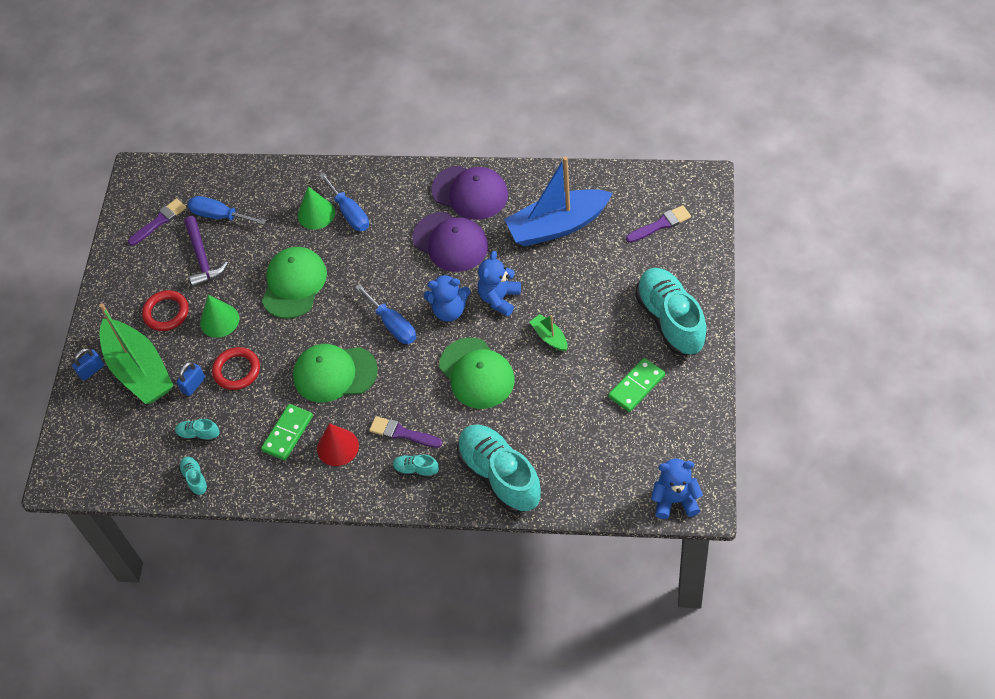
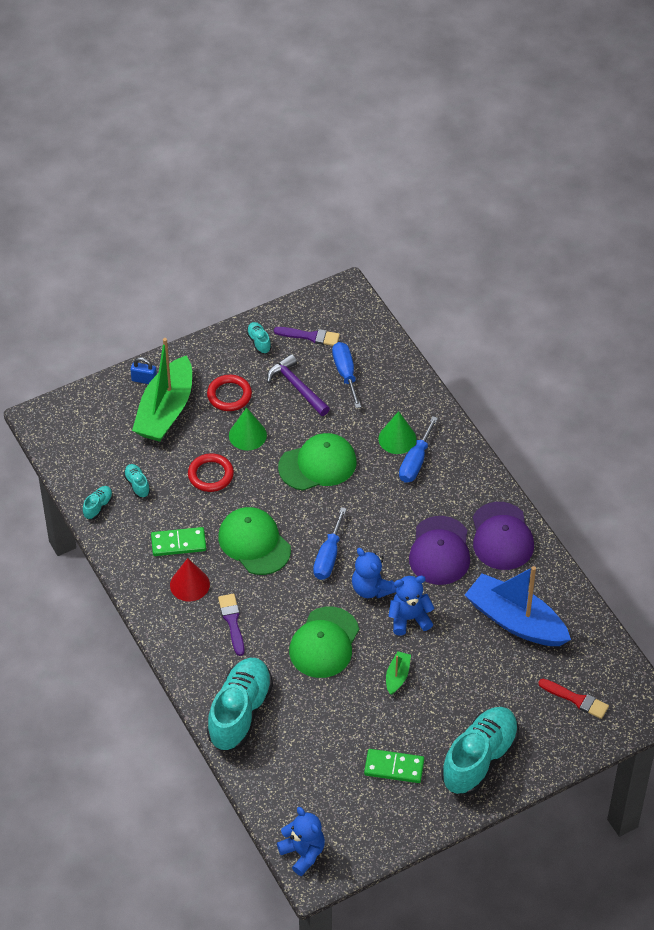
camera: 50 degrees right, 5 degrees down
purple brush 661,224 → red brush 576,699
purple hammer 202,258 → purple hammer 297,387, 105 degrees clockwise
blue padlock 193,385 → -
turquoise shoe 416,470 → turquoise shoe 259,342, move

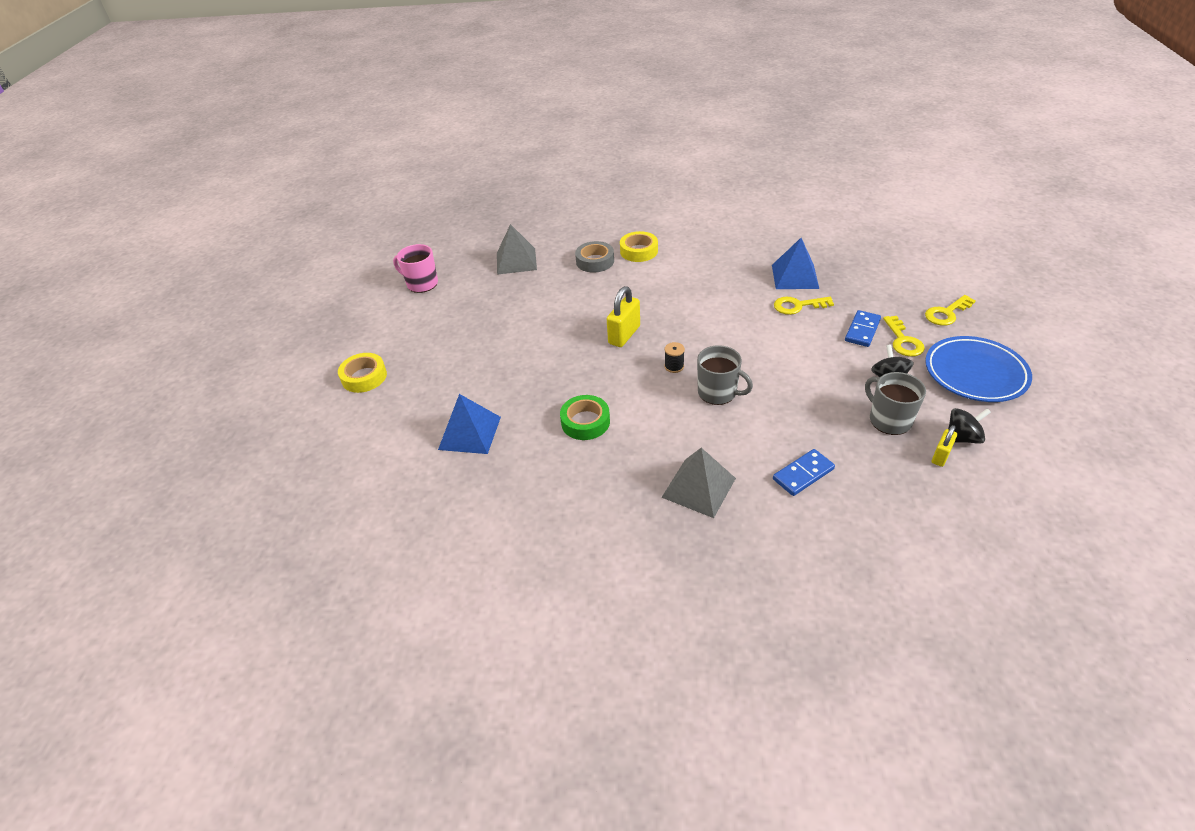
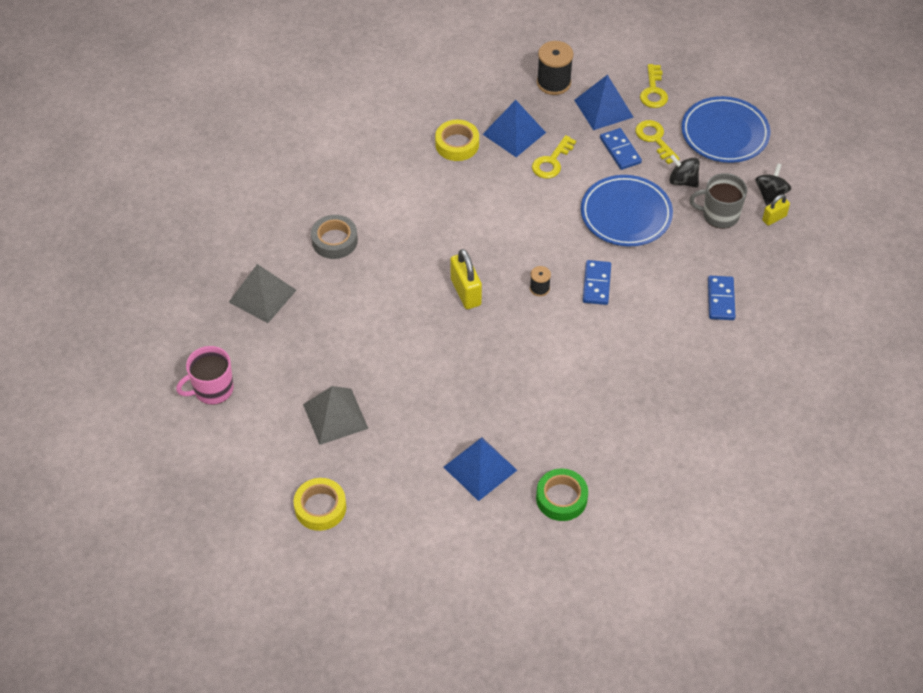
camera: 55 degrees left, 10 degrees up
yellow tape 639,251 → yellow tape 457,144, move
yellow key 903,340 → yellow key 655,139, 150 degrees counterclockwise
grey mug 718,392 → blue domino 597,284
green tape 585,422 → green tape 561,498, move
yellow padlock 940,456 → yellow padlock 774,218, 75 degrees clockwise
grey pyramid 698,487 → grey pyramid 335,416, move
- → black spool 553,83
- → blue pyramid 603,108
- → blue plate 626,214

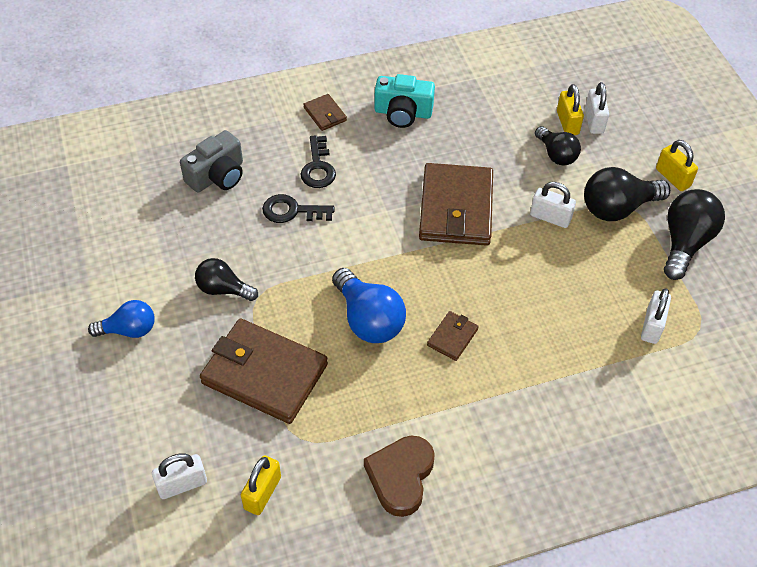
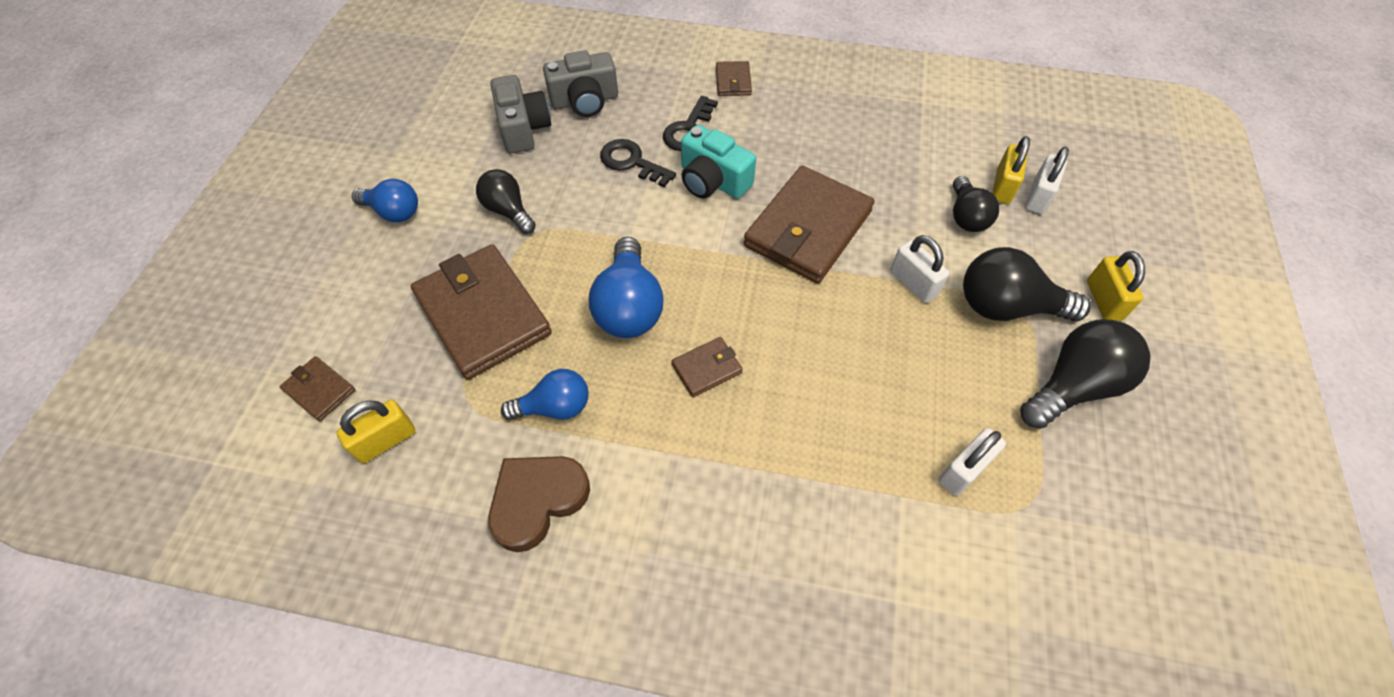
camera: 30 degrees right, 5 degrees up
turquoise camera 403,113 → turquoise camera 713,181, move
white padlock 182,484 → brown wallet 320,390
- → grey camera 523,128
- → blue light bulb 554,407

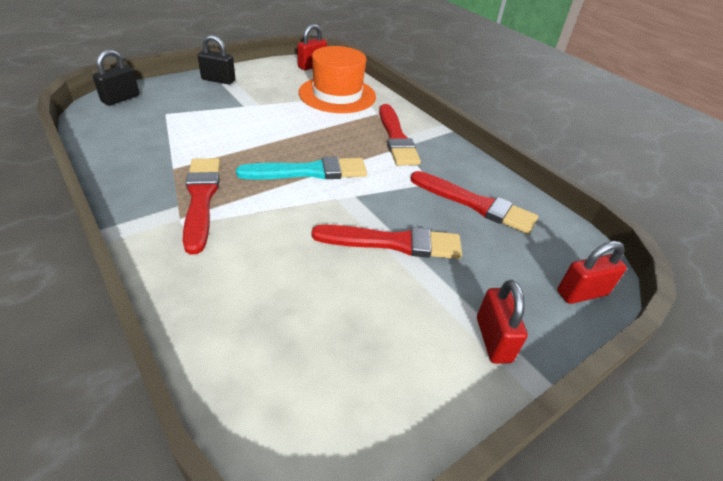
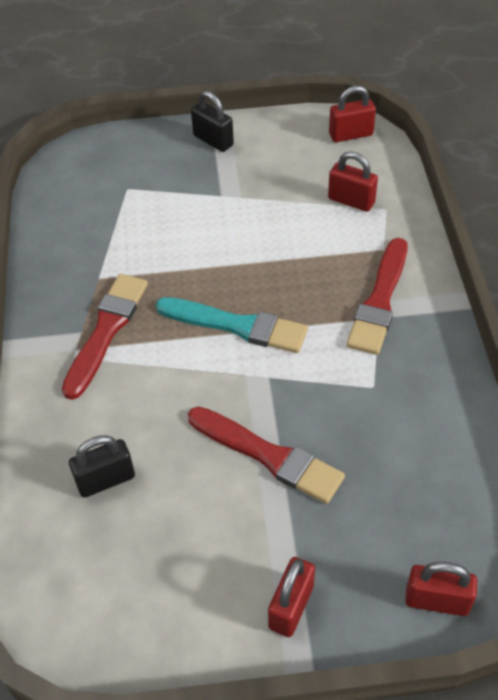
camera: 35 degrees right, 10 degrees up
orange hat 337,95 → red padlock 351,201
black padlock 121,99 → black padlock 106,480, move
red brush 475,204 → -

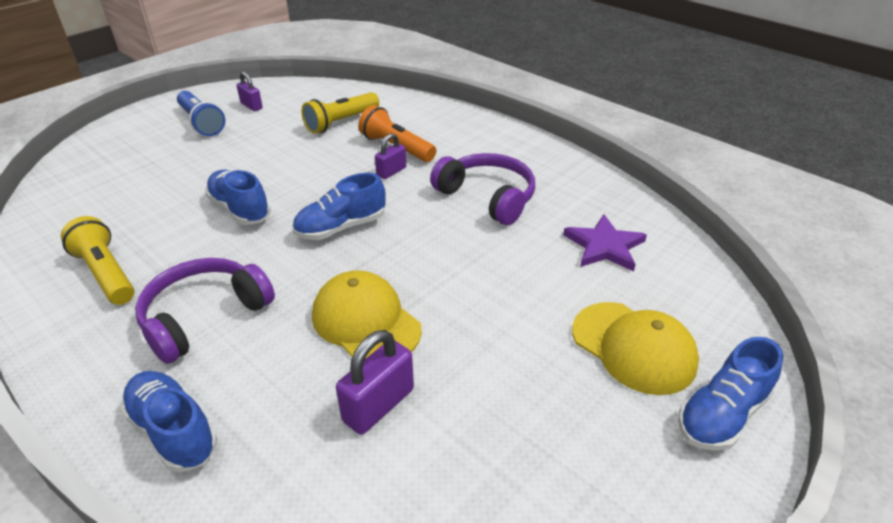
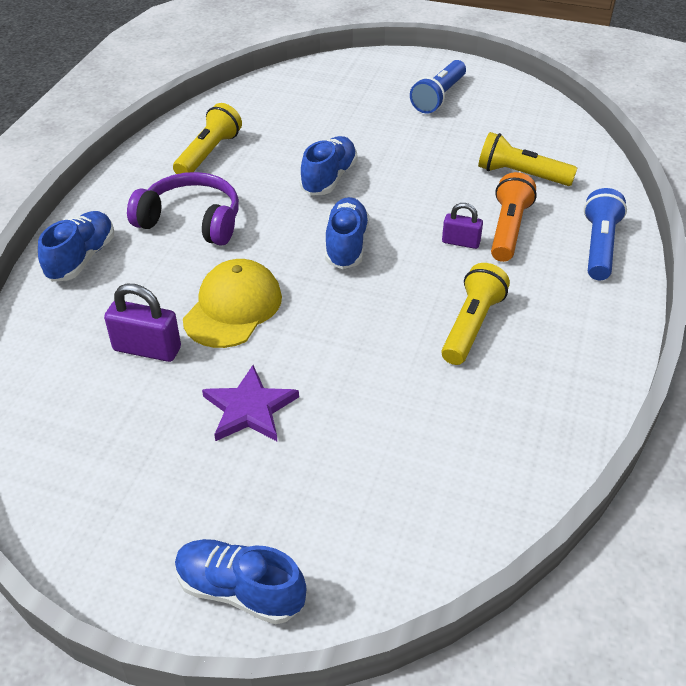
camera: 65 degrees right, 5 degrees up
purple padlock 251,106 → -
purple headphones 487,197 → yellow flashlight 471,326
blue shoe 341,227 → blue shoe 346,245, 60 degrees clockwise
purple star 604,246 → purple star 249,409, move
yellow cap 633,347 → -
- → blue flashlight 599,246

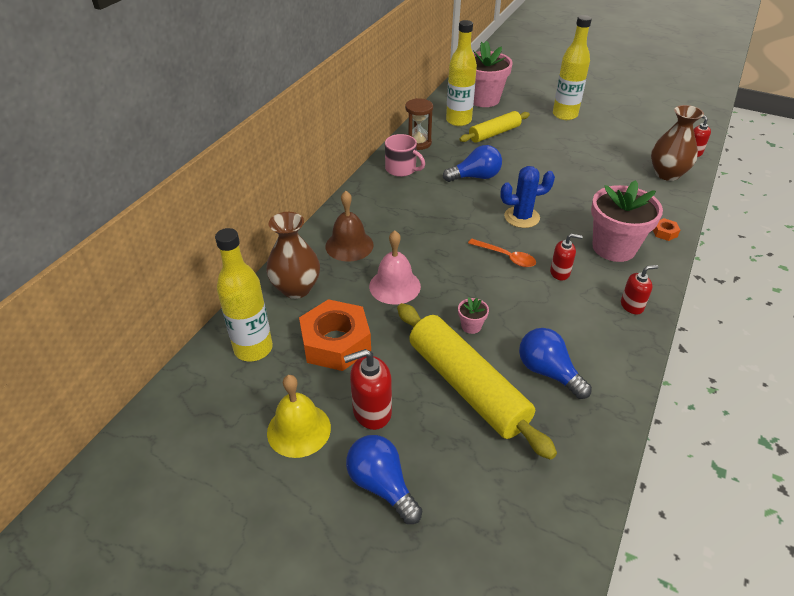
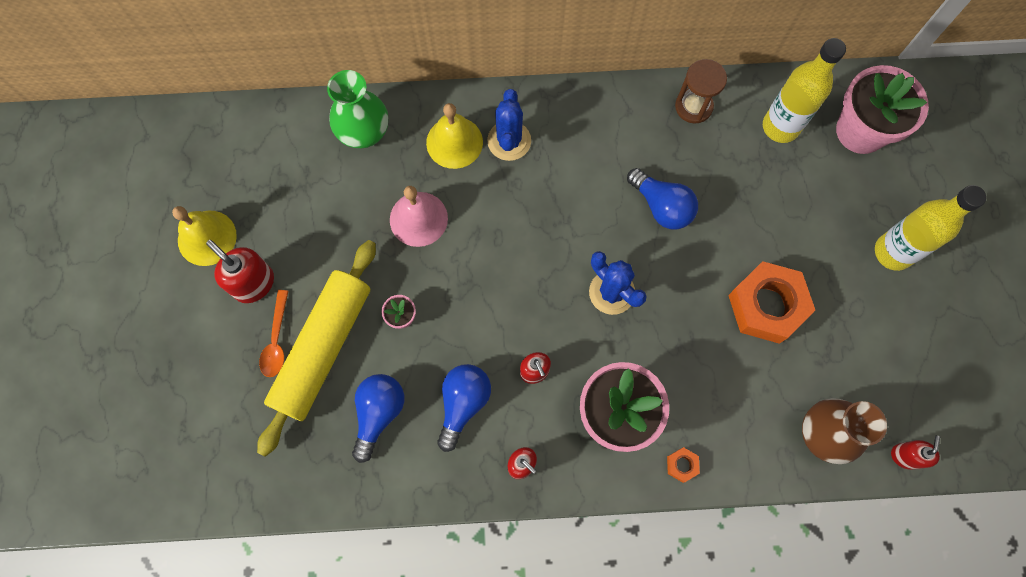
camera: 60 degrees right, 30 degrees up
yellow rolling pin 494,133 → -
pink mug 401,169 → -
brown bell 349,245 → yellow bell 454,142
brown vase 296,288 → green vase 364,133
yellow bottle 253,348 → -
orange spoon 506,257 → orange spoon 276,341, move
orange nut 336,342 → orange nut 766,306, move
blue light bulb 382,485 → blue light bulb 463,404, move
- → blue cactus 509,141

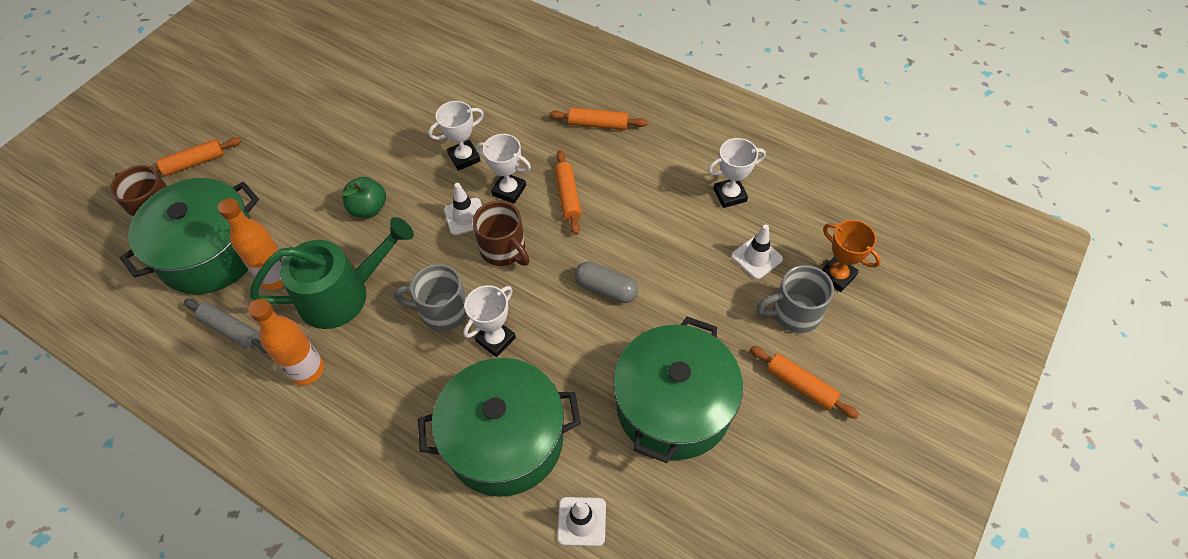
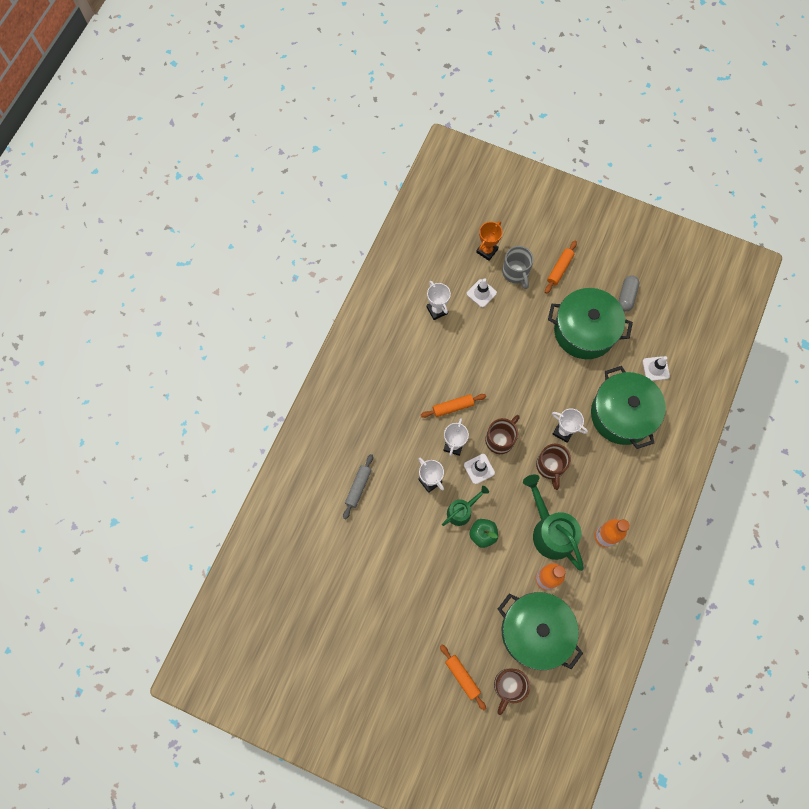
camera: 100 degrees left, 15 degrees up
orange rolling pin 598,124 → -
grey capsule 606,289 → grey capsule 626,296, move
grey mug 442,311 → brown mug 550,466
grey rolling pin 231,330 → grey rolling pin 358,487, move
- → green watering can 462,511

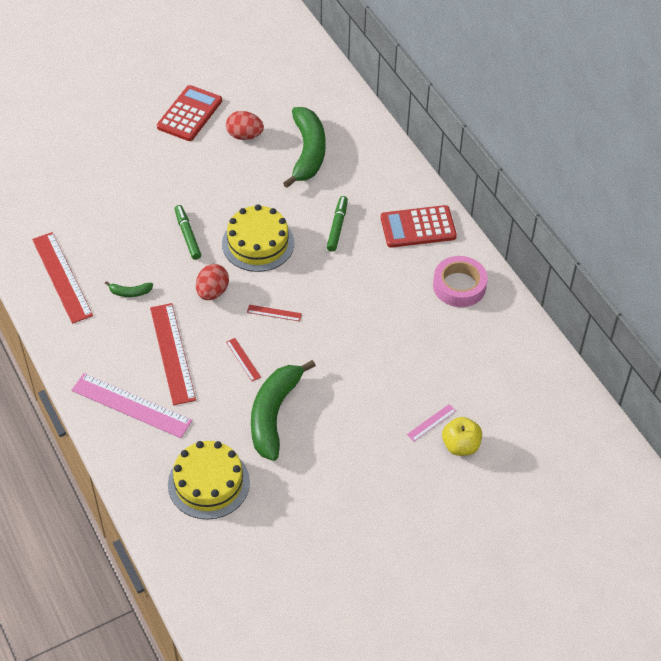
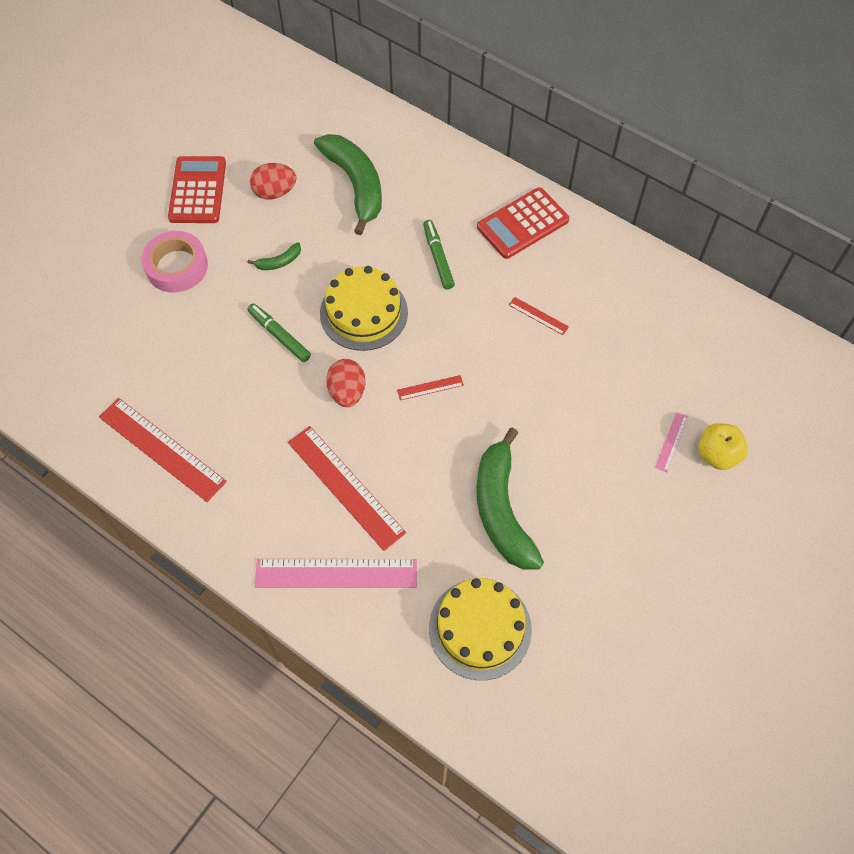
camera: 25 degrees left, 10 degrees up
pink tape 459,286 → pink tape 176,266, move
green banana 130,292 → green banana 279,262, move
red ruler 243,359 → red ruler 538,316, move

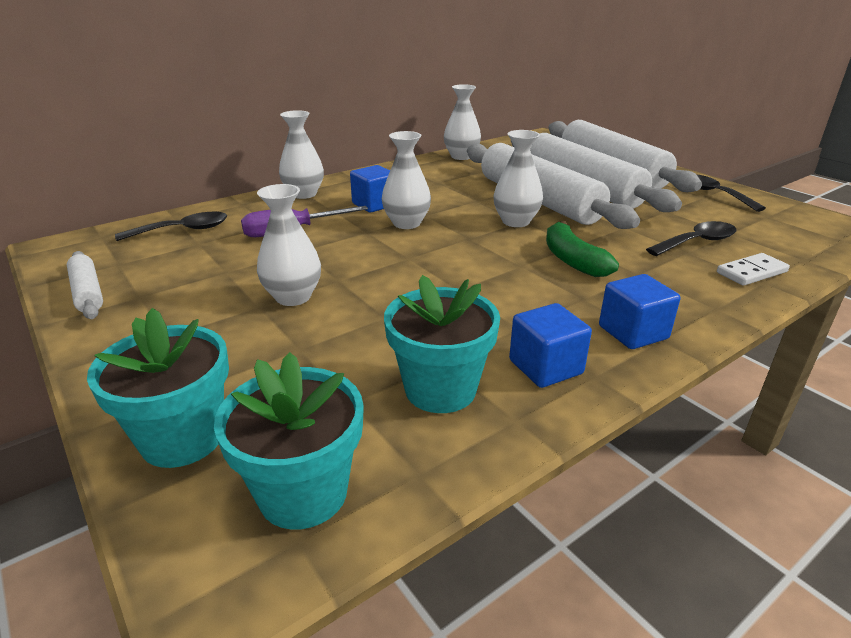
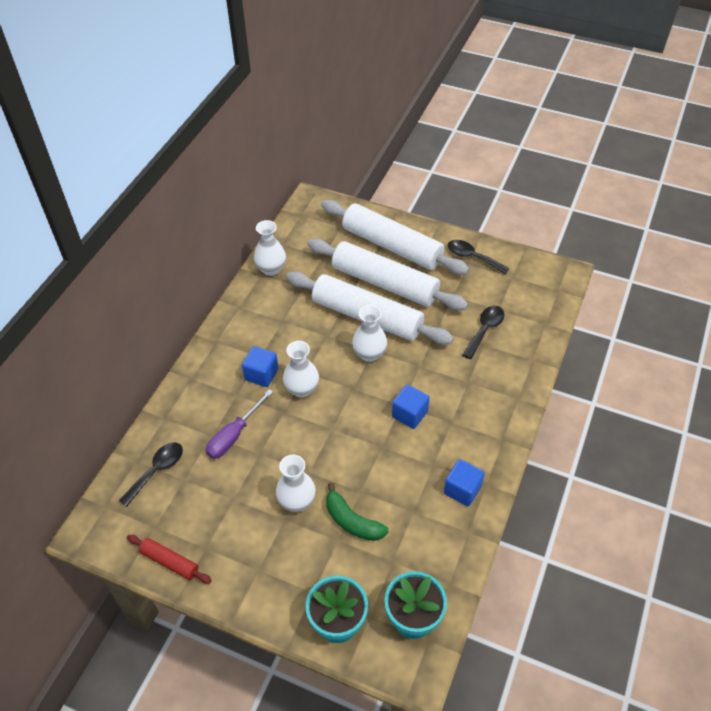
camera: 30 degrees left, 20 degrees up
white vase 304,194 → -
green banana 572,260 → green banana 352,521, move
white rolling pin 87,293 → red rolling pin 170,562
white domino 751,272 → -
blue cube 633,332 → blue cube 409,414, move
turquoise flower pot 440,389 → -

